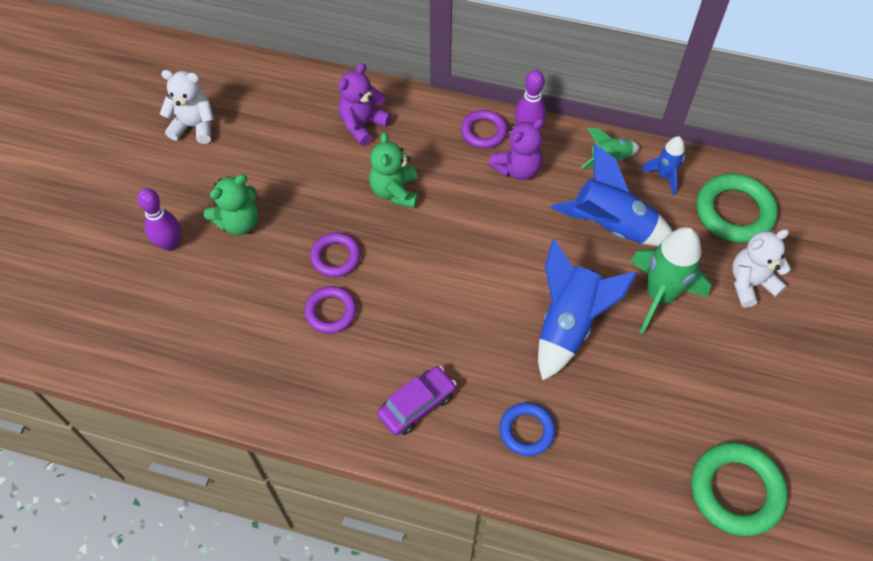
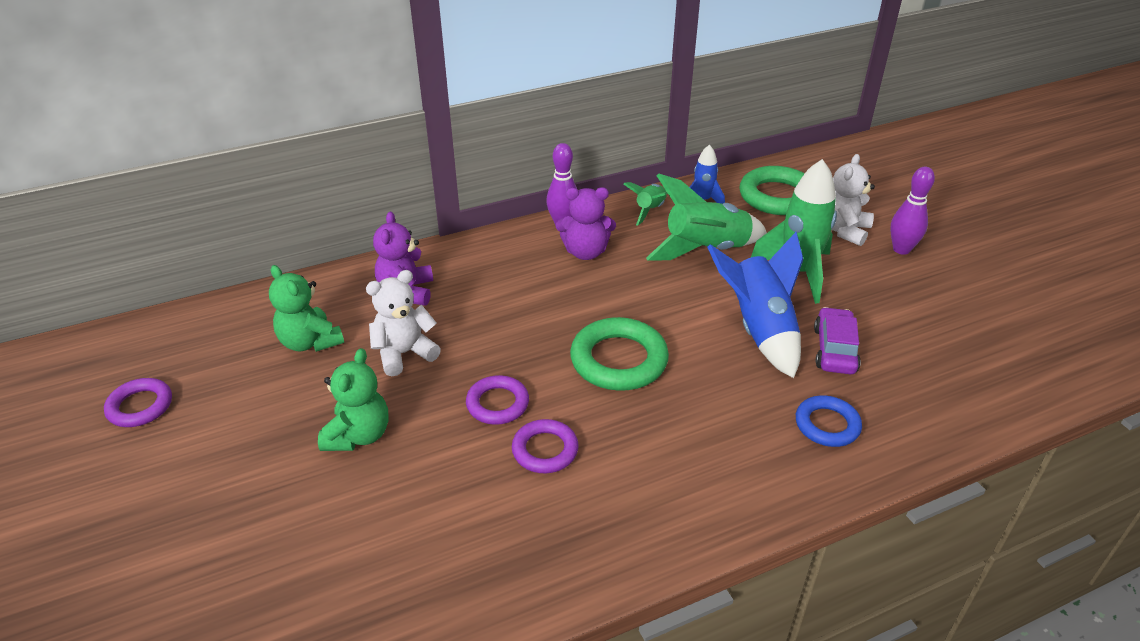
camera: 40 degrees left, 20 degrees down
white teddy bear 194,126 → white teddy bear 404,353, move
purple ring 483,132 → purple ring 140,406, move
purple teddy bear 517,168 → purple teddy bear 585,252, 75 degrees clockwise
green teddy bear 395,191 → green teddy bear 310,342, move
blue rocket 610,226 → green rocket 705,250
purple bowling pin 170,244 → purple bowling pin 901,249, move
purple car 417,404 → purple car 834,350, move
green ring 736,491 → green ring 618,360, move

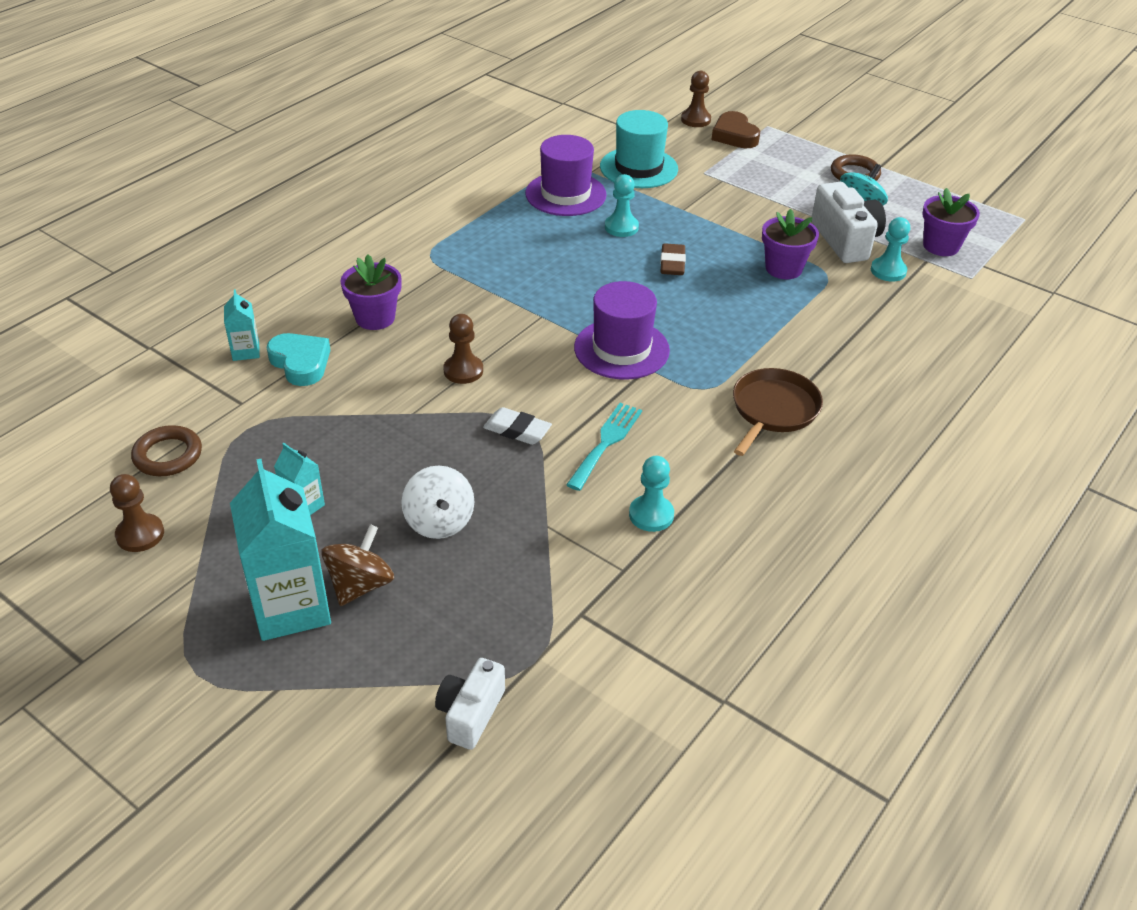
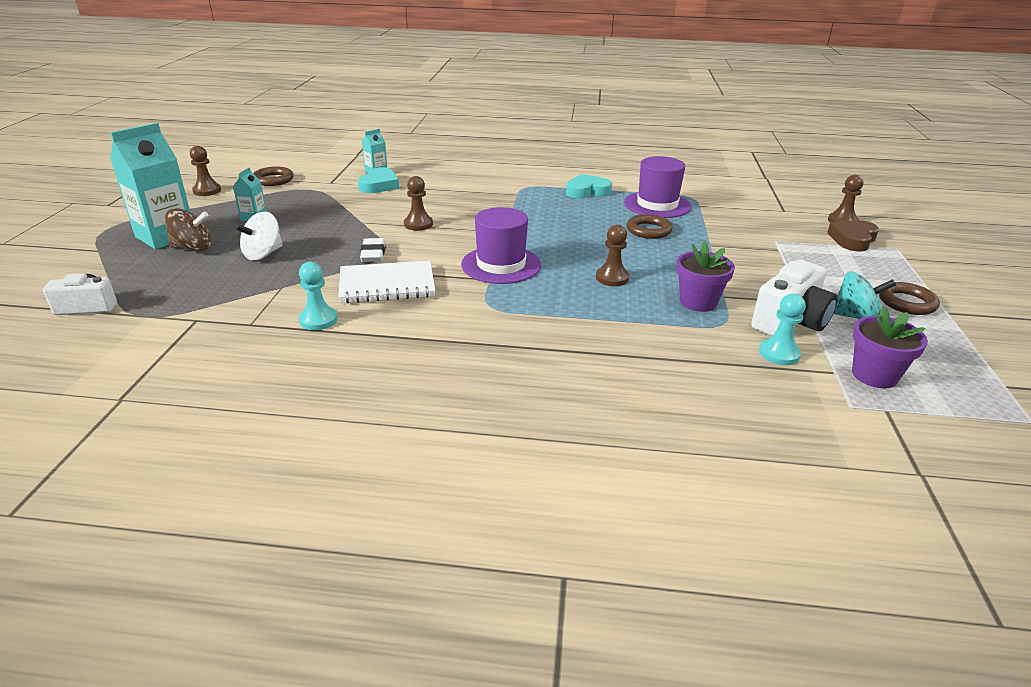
camera: 60 degrees right, 10 degrees down
turquoise hat 638,168 → -
turquoise pawn 621,227 → brown ring 648,230
brown eraser 672,263 → -
purple flower pot 375,318 → -
brown pan 773,410 → -
turquoise fork 606,442 → white notebook 387,285
- → turquoise heart 587,191
- → brown pawn 612,278

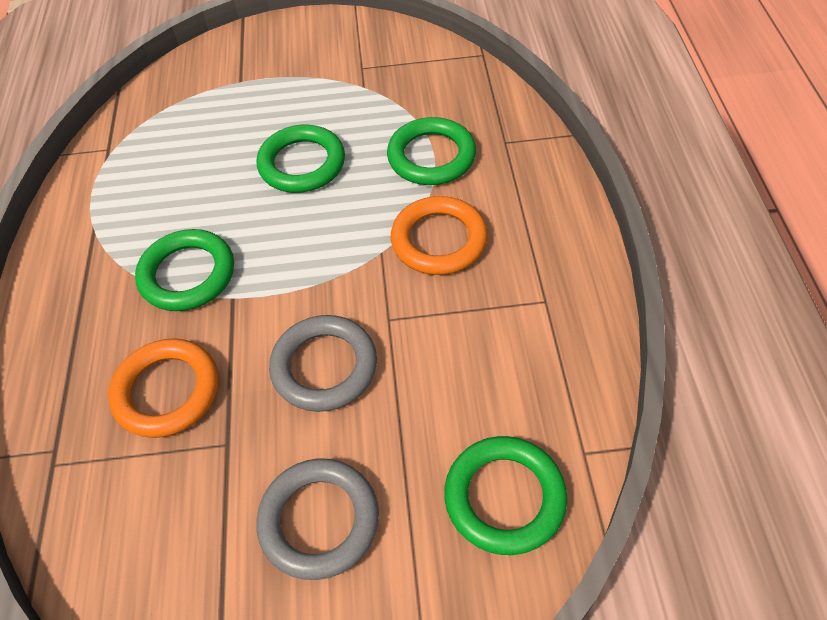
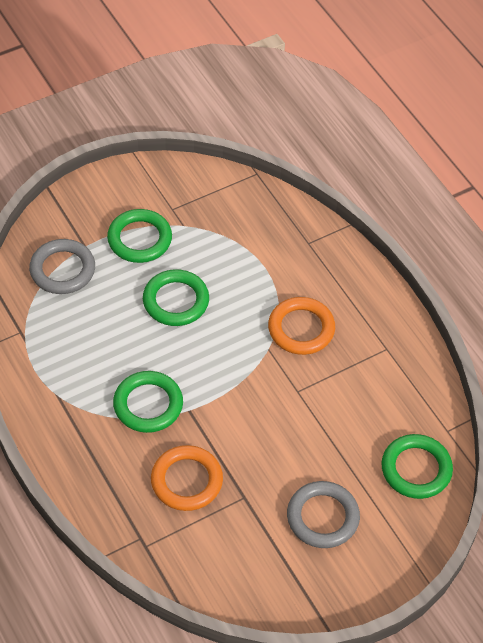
camera: 30 degrees left, 0 degrees up
green ring 431,156 → green ring 139,239, move
grey ring 324,367 → grey ring 62,270, move

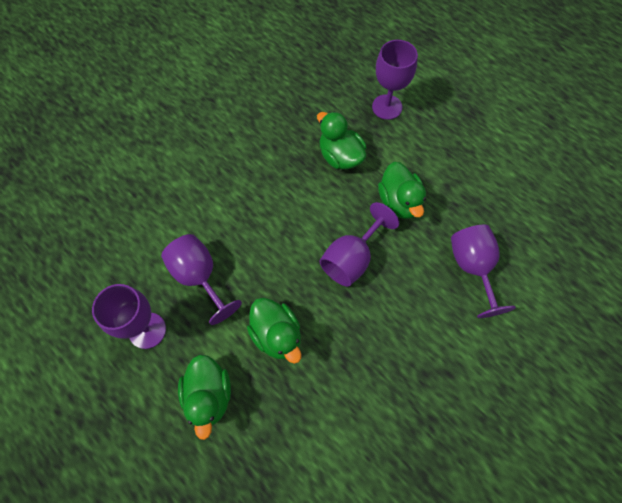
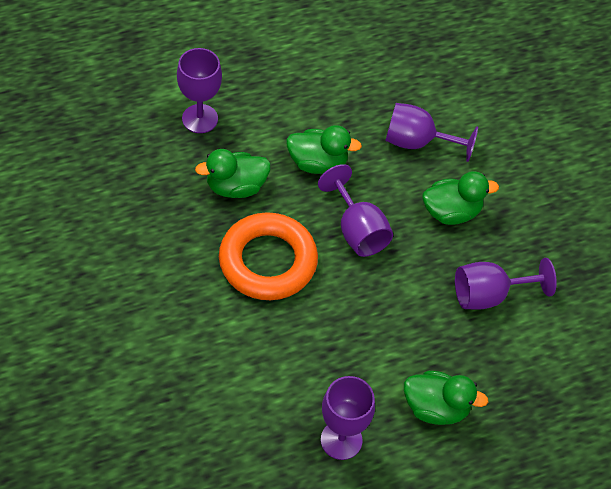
camera: 70 degrees left, 10 degrees down
purple goblet 199,277 → purple goblet 489,295, move
green duck 277,335 → green duck 451,212, move
- → orange ring 268,261

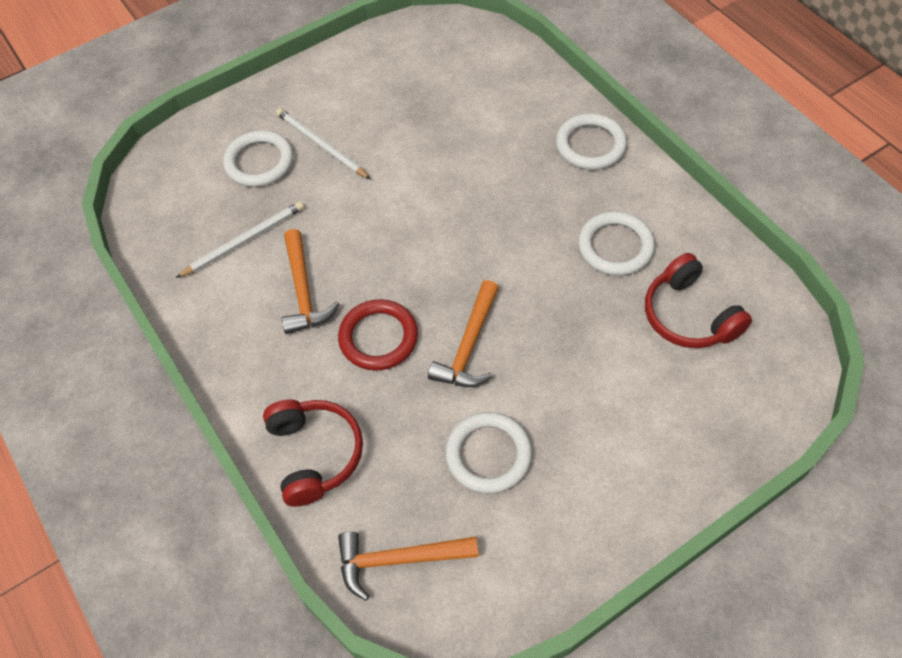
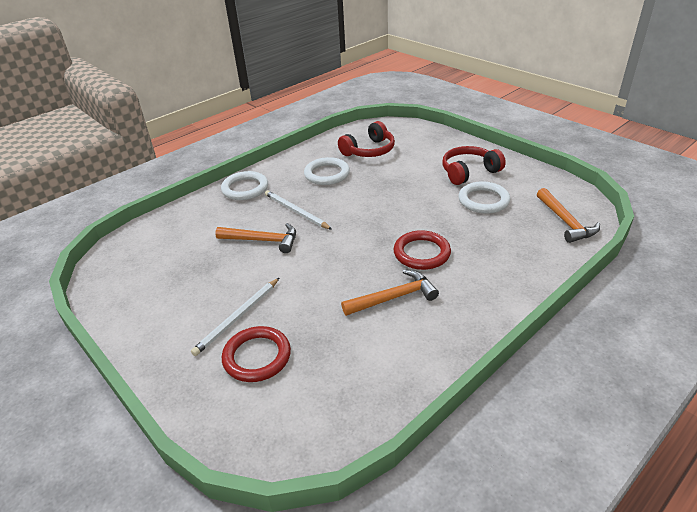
camera: 100 degrees left, 20 degrees down
white ring 259,162 → red ring 257,357
white pencil 244,241 → white pencil 296,211, move
orange hammer 469,345 → orange hammer 262,240, move
red headphones 315,454 → red headphones 469,172, move

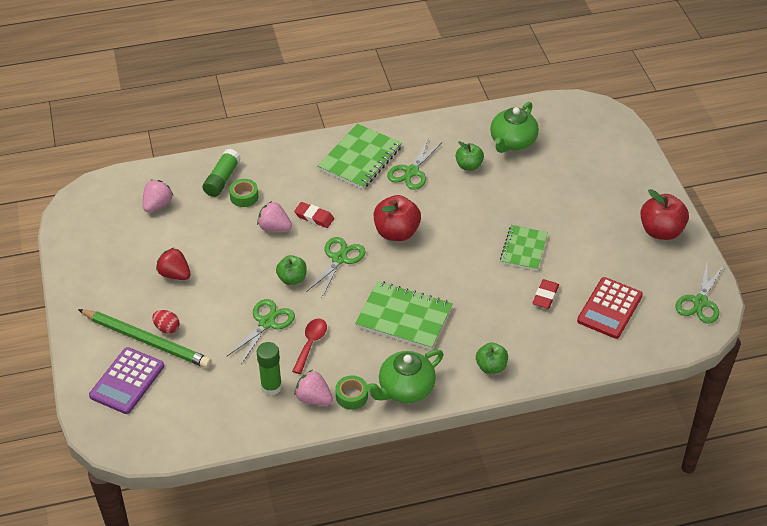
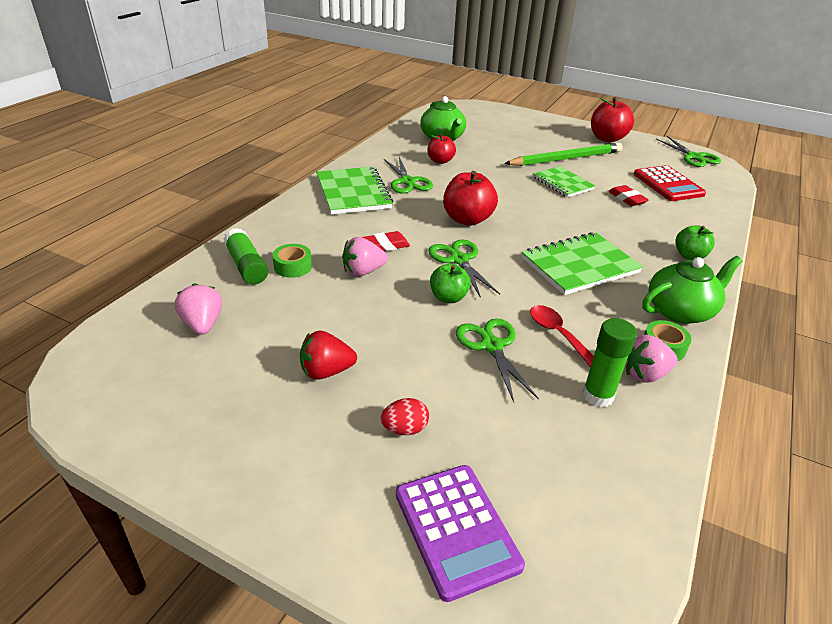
camera: 50 degrees left, 10 degrees down
green apple 469,166 → red apple 440,161
green pencil 146,340 → green pencil 565,159, move
green teapot 405,389 → green teapot 680,310, 120 degrees counterclockwise

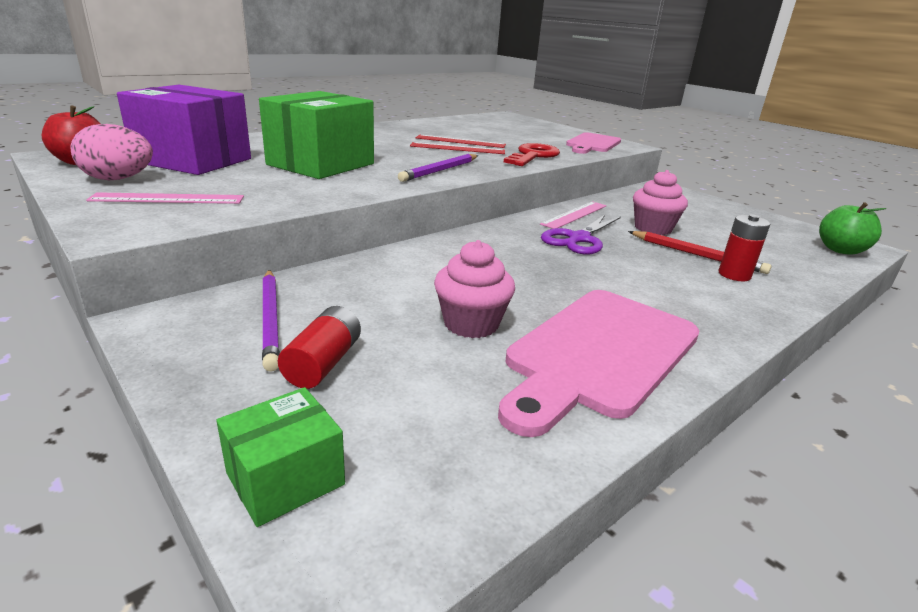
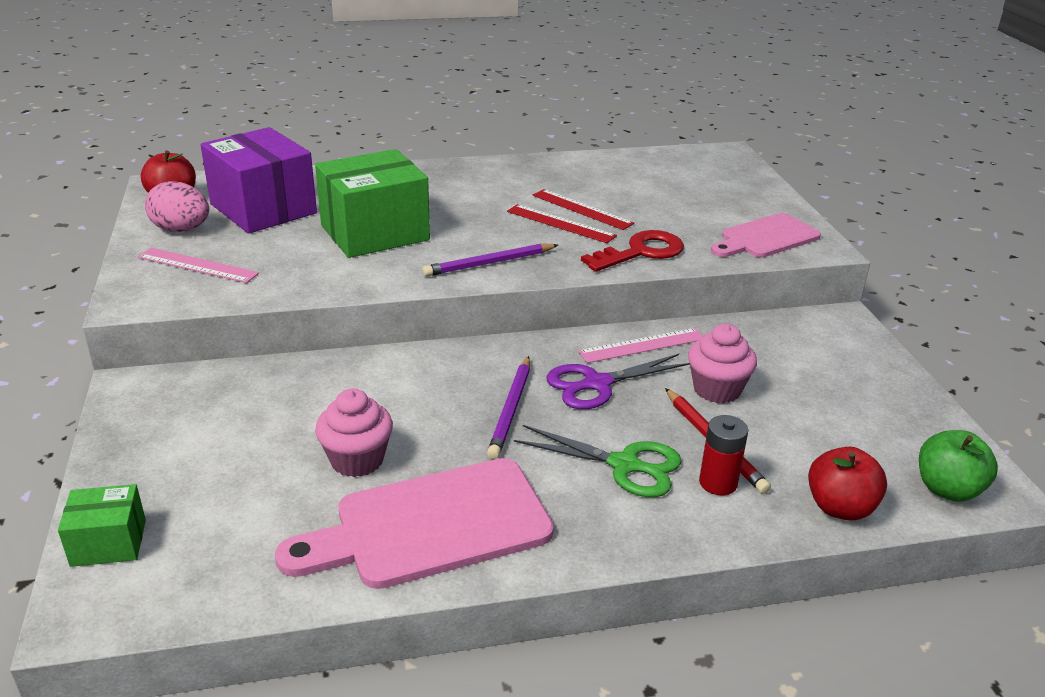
camera: 30 degrees right, 5 degrees up
purple pencil 271,319 → purple pencil 511,409, move
red battery 323,363 → -
- → green scissors 625,465
- → red apple 840,507

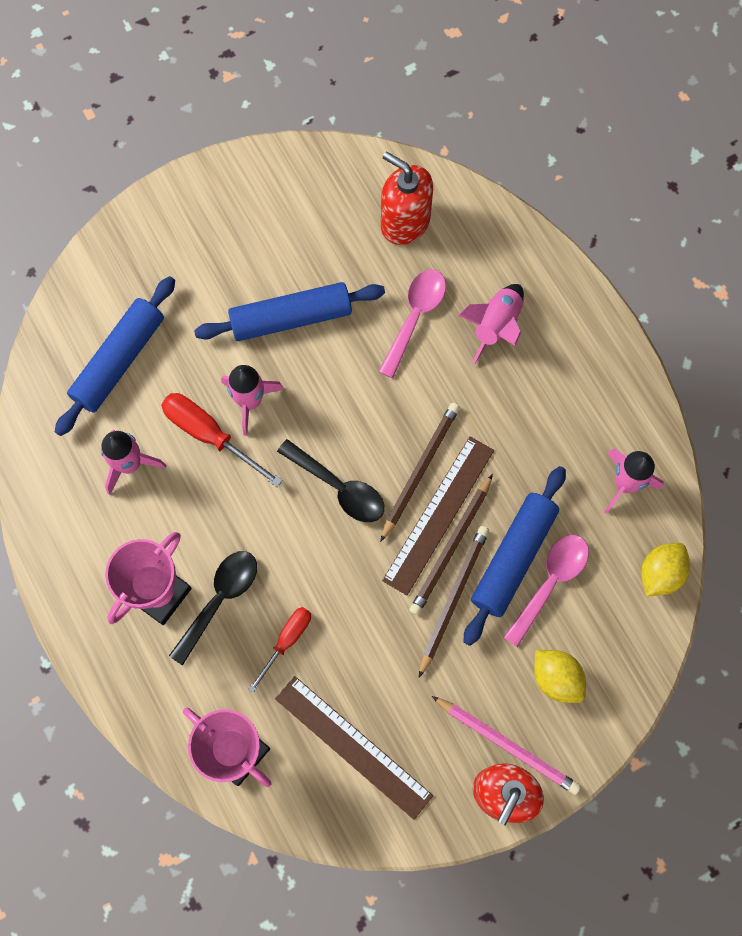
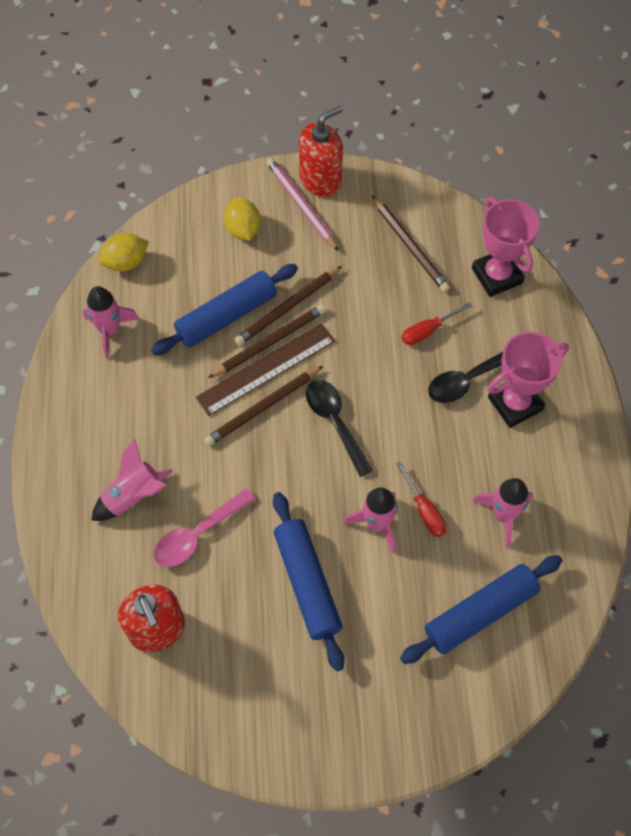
camera: 155 degrees left, 10 degrees down
blue rolling pin 291,317 → blue rolling pin 307,583, 60 degrees clockwise
red screwdriver 209,435 → red screwdriver 424,510, x0.65
pink spoon 550,582 → -
brown ruler 353,746 → brown pencil 410,246

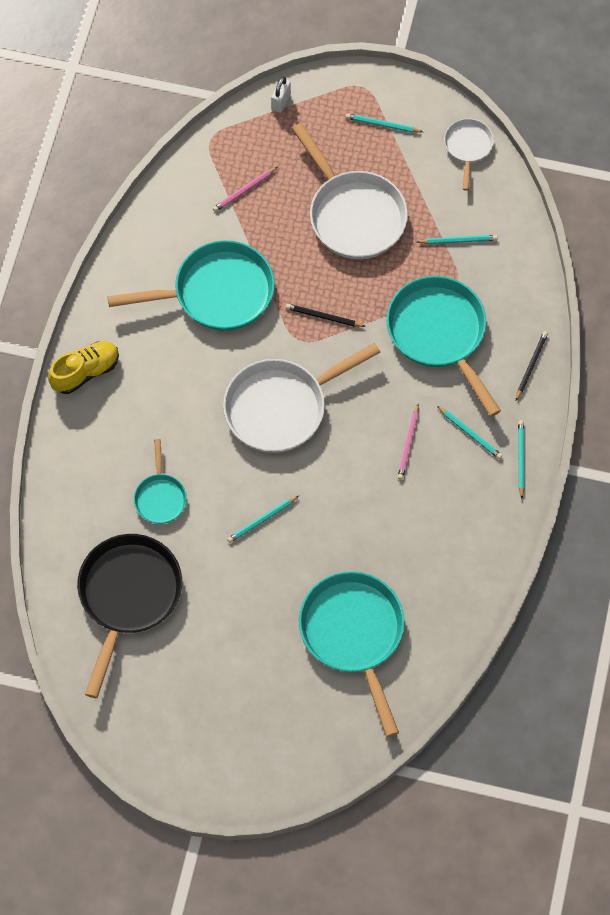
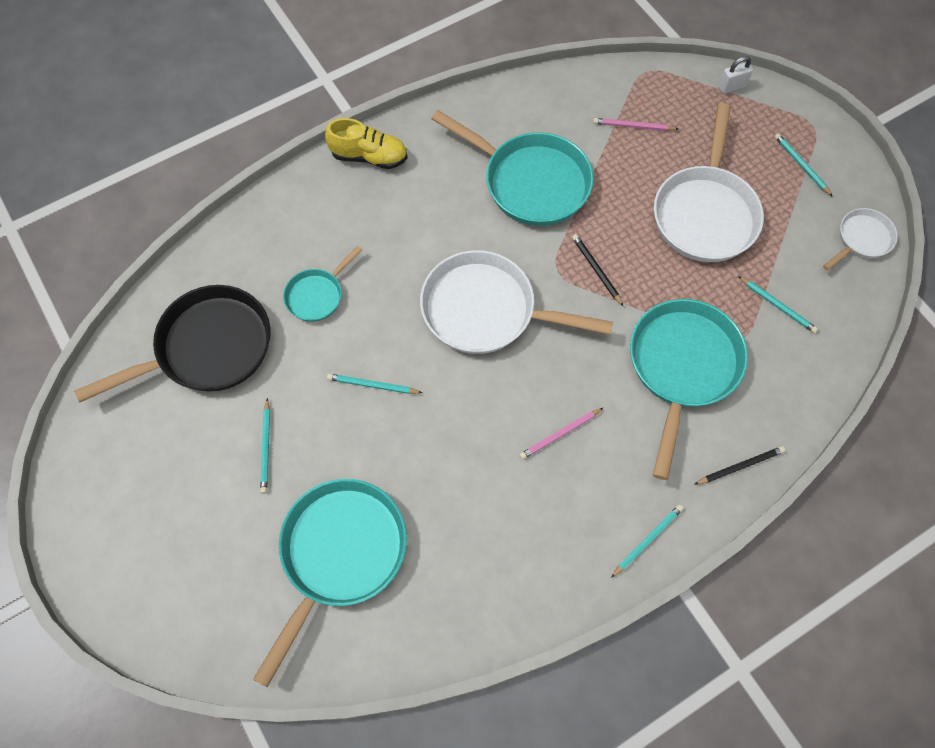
camera: 45 degrees right, 0 degrees up
turquoise pencil 470,433 → turquoise pencil 266,447, move

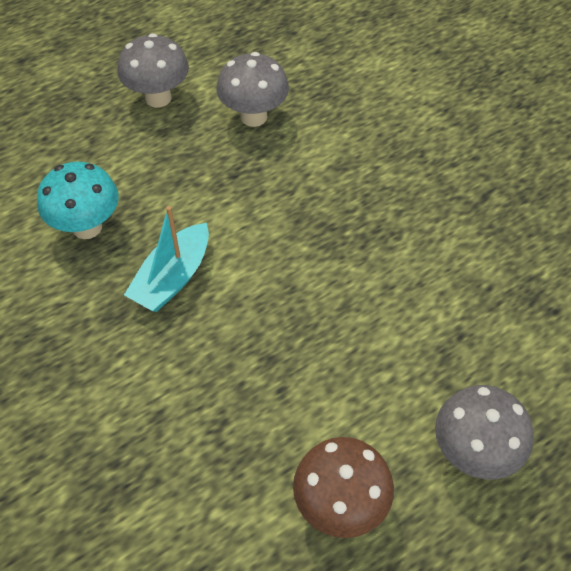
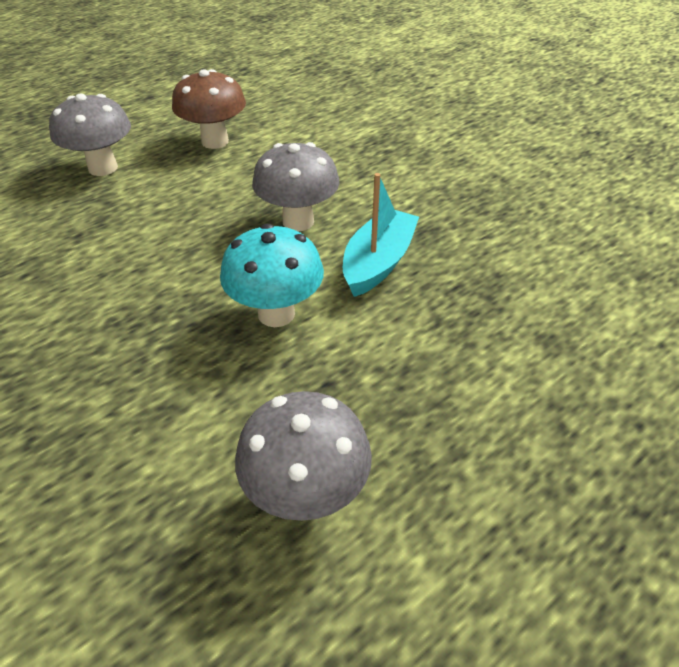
camera: 175 degrees right, 10 degrees down
grey mushroom 158,98 → grey mushroom 298,221, move
turquoise mushroom 87,227 → turquoise mushroom 276,313, move

